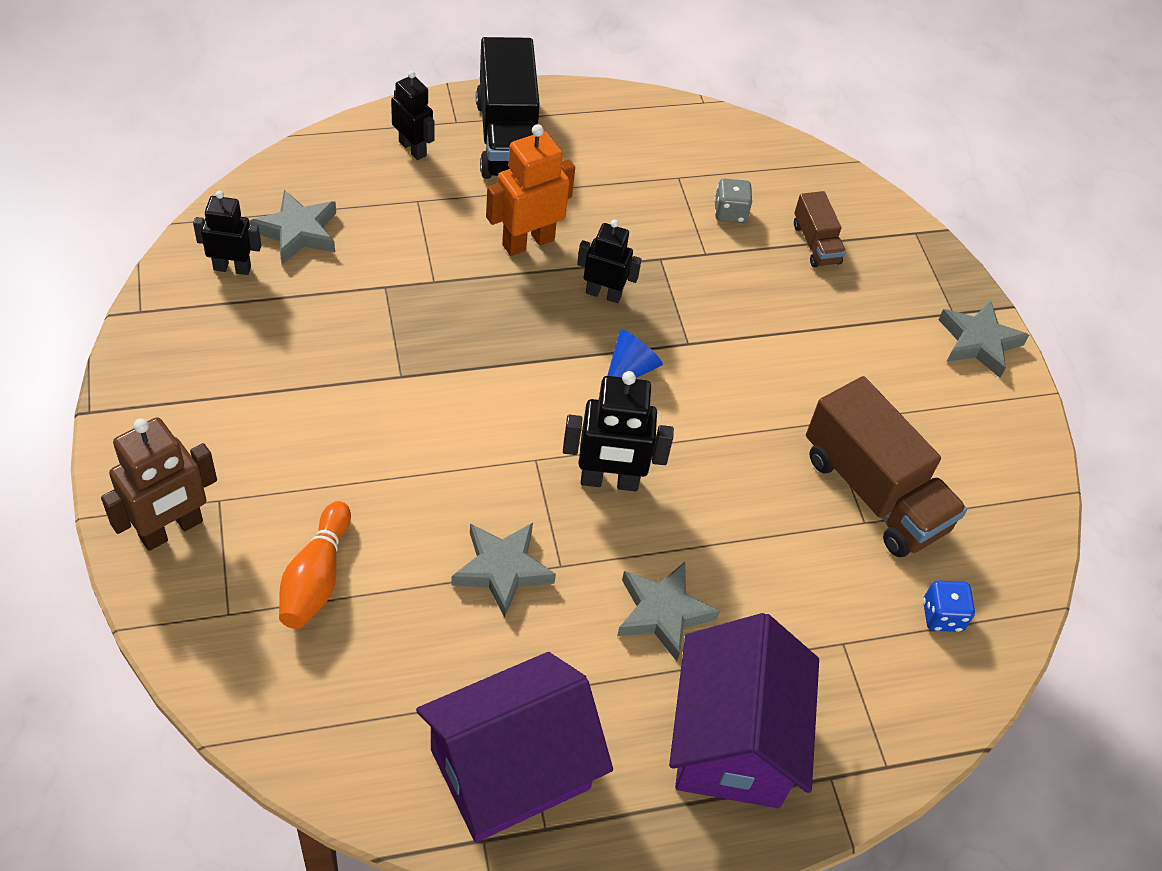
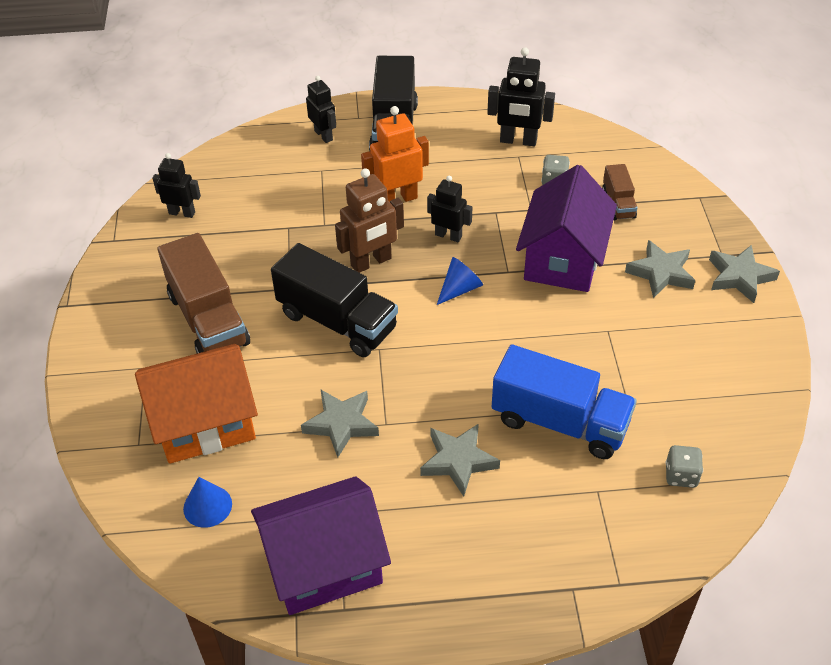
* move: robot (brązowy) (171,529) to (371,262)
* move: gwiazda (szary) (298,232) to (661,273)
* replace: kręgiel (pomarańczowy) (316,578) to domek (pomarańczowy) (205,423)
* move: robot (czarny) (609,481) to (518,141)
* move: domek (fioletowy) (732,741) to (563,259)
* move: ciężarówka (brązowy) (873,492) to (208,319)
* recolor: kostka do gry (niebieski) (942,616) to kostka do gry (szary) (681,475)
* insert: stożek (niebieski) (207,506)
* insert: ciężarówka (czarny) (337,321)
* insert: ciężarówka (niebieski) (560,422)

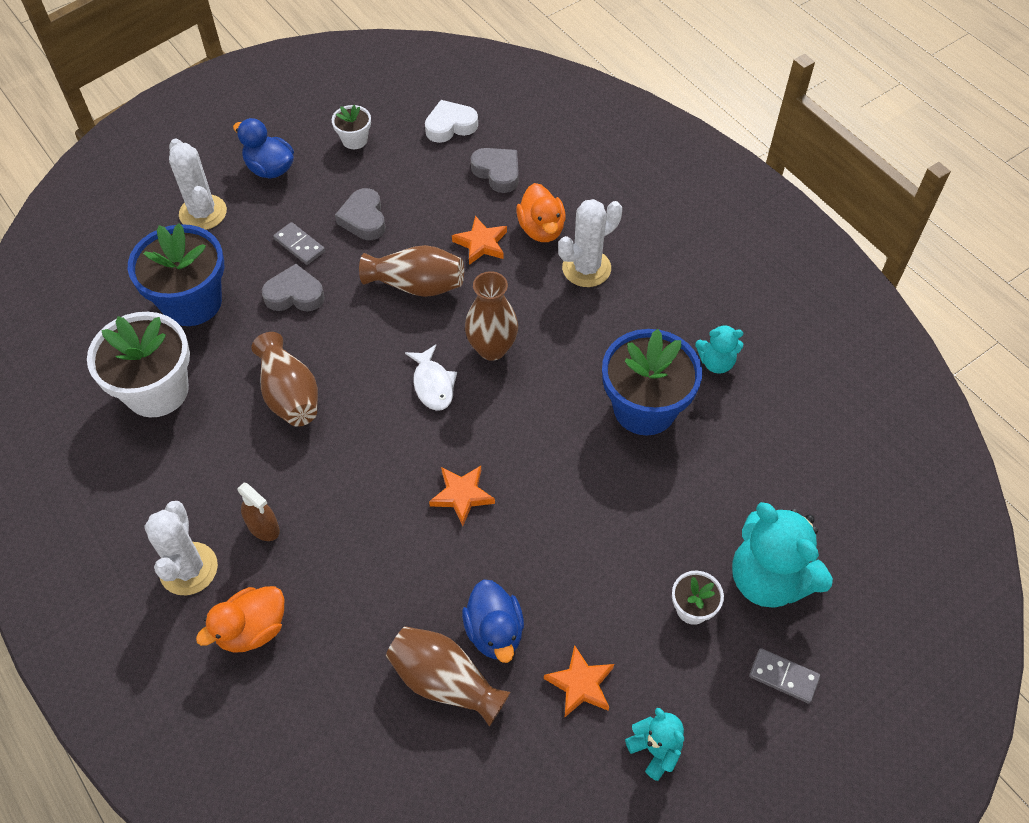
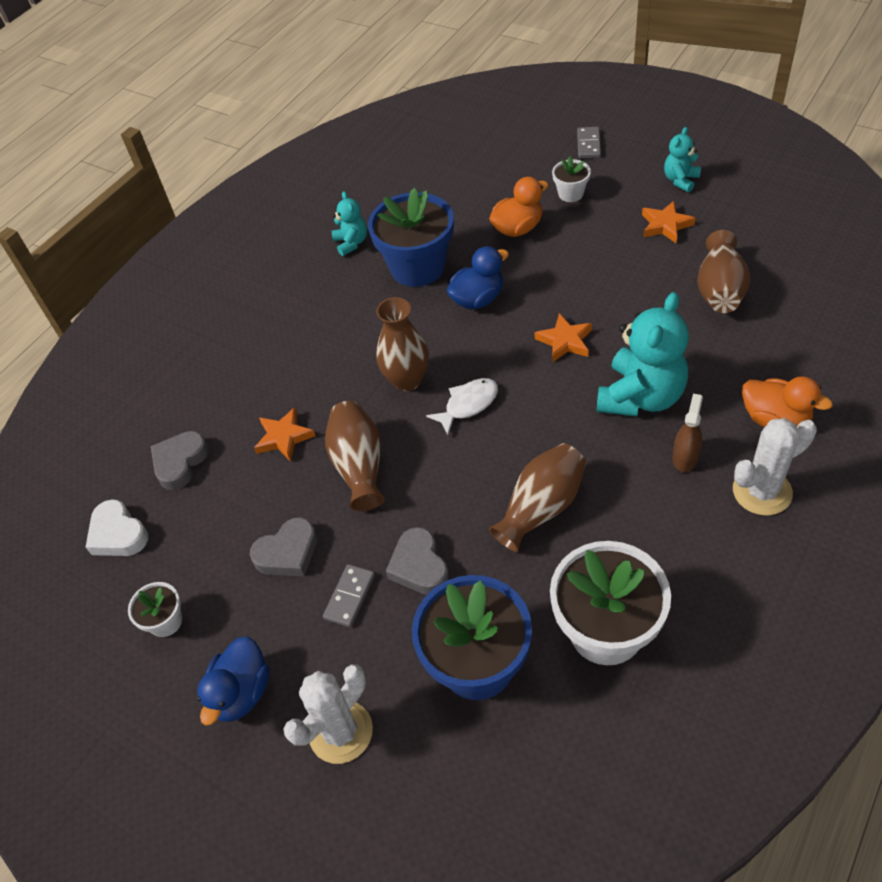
* move: kaczka (niebieski) (494,632) to (478,299)
* move: kaczka (pomarańczowy) (541,229) to (518,228)
* delete: kaktus (biały) (586,268)
* move: miś (turkusowy) (769,579) to (641,397)

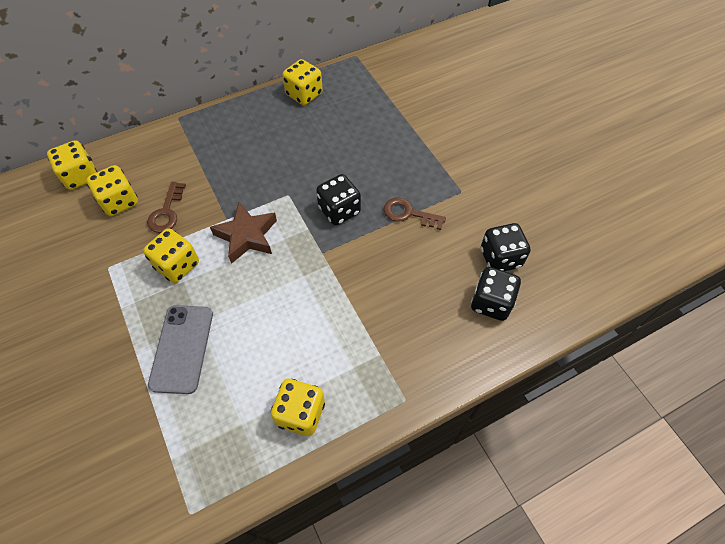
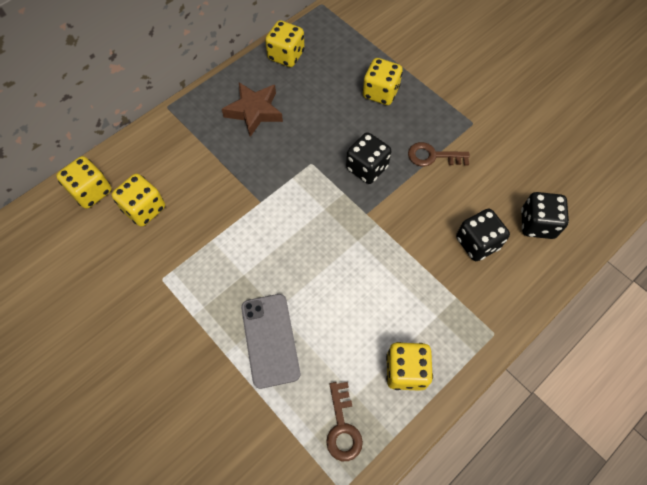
* move: kostka do gry (żółty) (177,265) to (380,93)
* move: klucz (brązowy) (167,212) to (342,427)
* move: gwiazda (brązowy) (247,236) to (254,111)
* move: kostka do gry (czarny) (500,258) to (477,243)

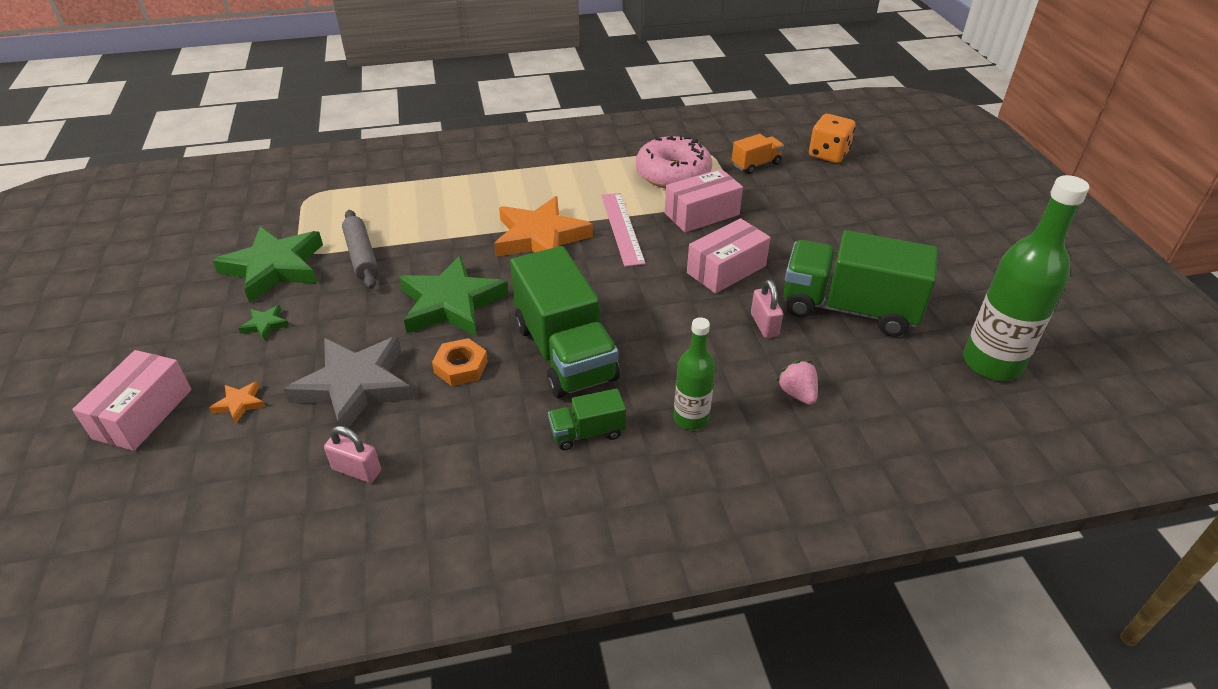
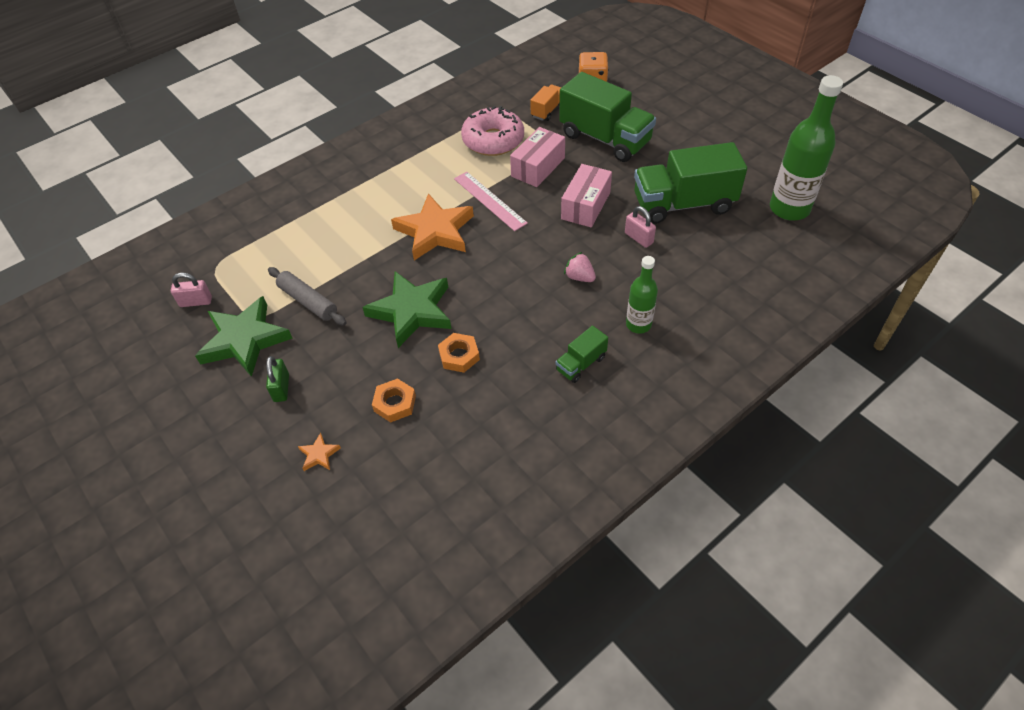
* delete: pudełko (różowy) (143,414)
* replace: gwiazda (zielony) (265,324) to kłódka (zielony) (281,388)
* replace: gwiazda (szary) (355,386) to nakrętka (pomarańczowy) (395,403)
* move: kłódka (różowy) (357,470) to (196,302)
* move: ciężarówka (zielony) (564,352) to (605,139)
* move: truskawka (różowy) (797,393) to (579,277)

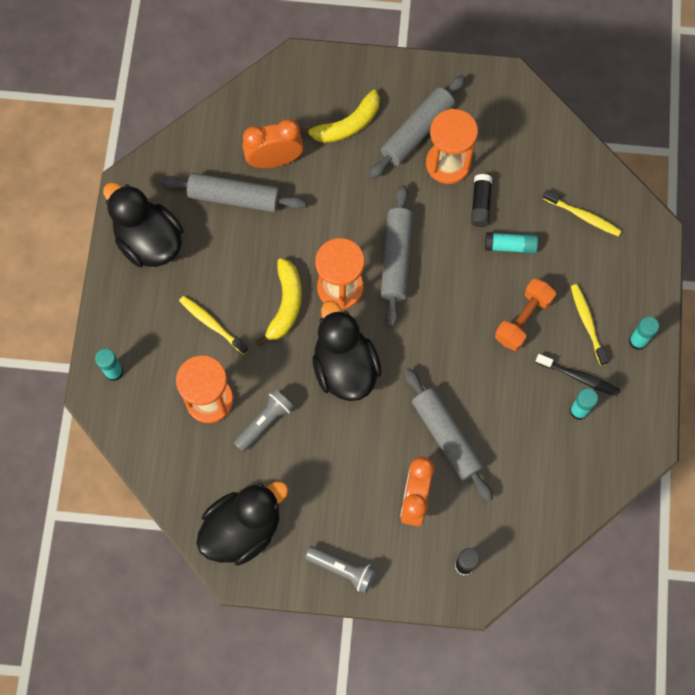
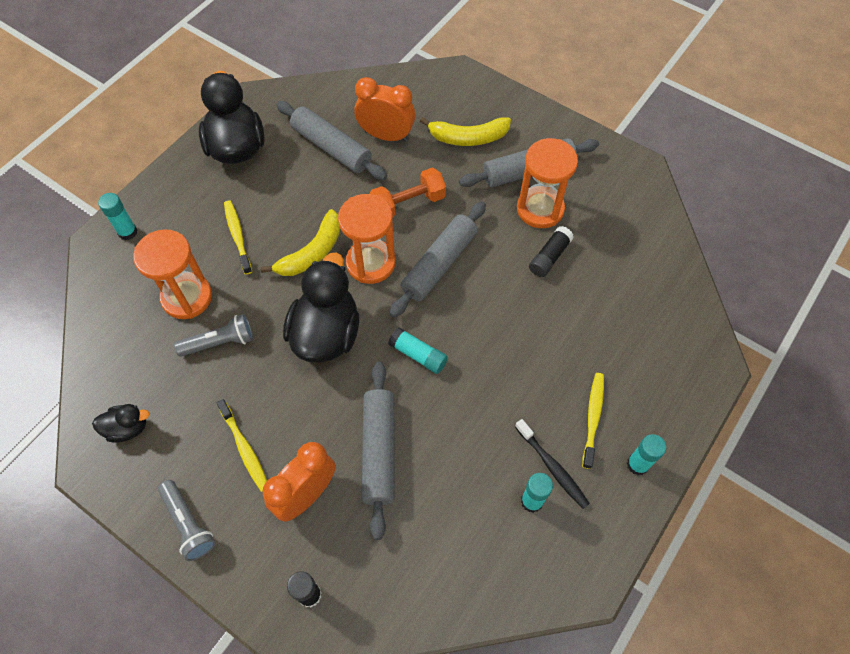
* resize: kaczka (czarny) (243,529) = (127,428) x0.49
* move: klej w sztyfcie (turkusowy) (510,246) to (418,355)
* move: hantel (pomarańczowy) (523,319) to (408,204)
* move: szczoteczka do zębów (żółty) (583,216) to (245,449)

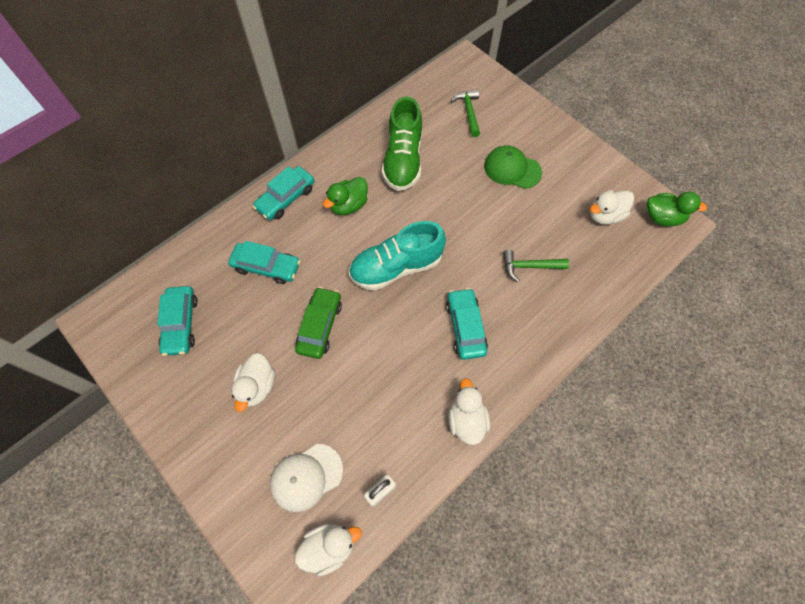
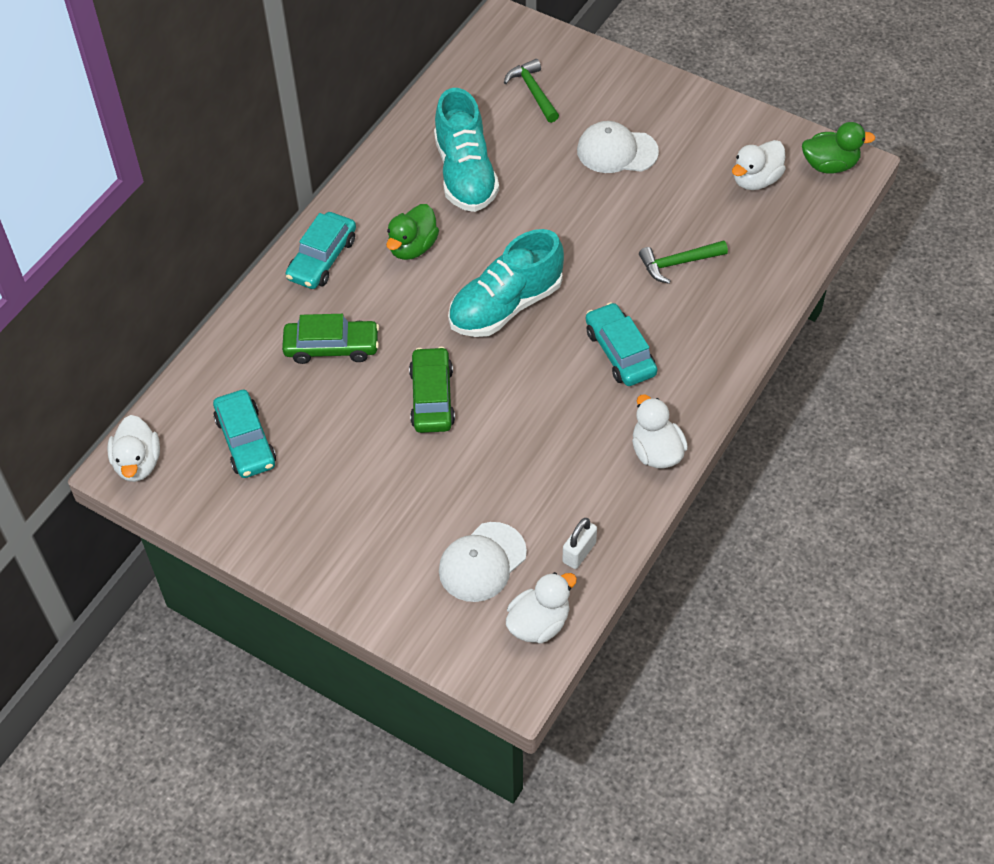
* recolor: samochód (turkusowy) (266,267) to samochód (zielony) (331,347)
* move: kaczka (biały) (257,386) to (138,463)
* recolor: but (zielony) (403,160) to but (turkusowy) (465,174)
* recolor: czapka (zielony) (512,169) to czapka (biały) (617,151)

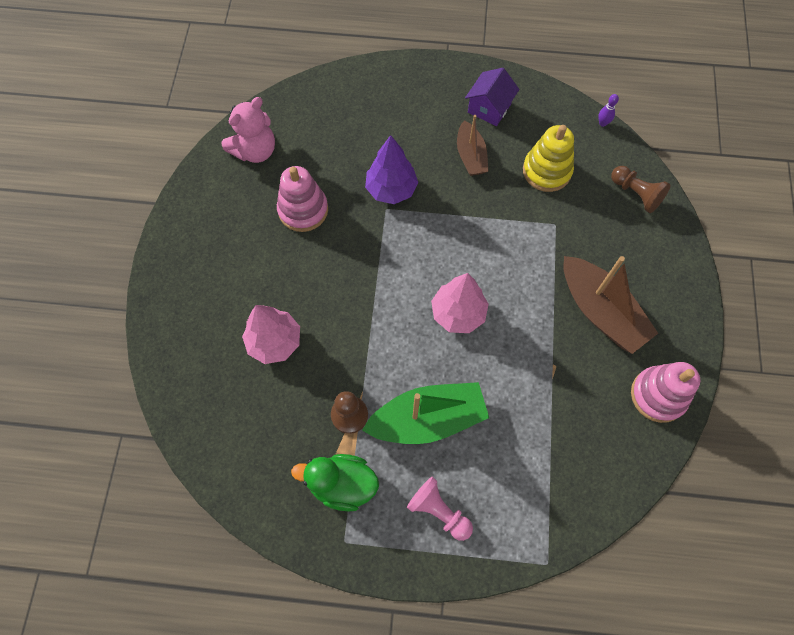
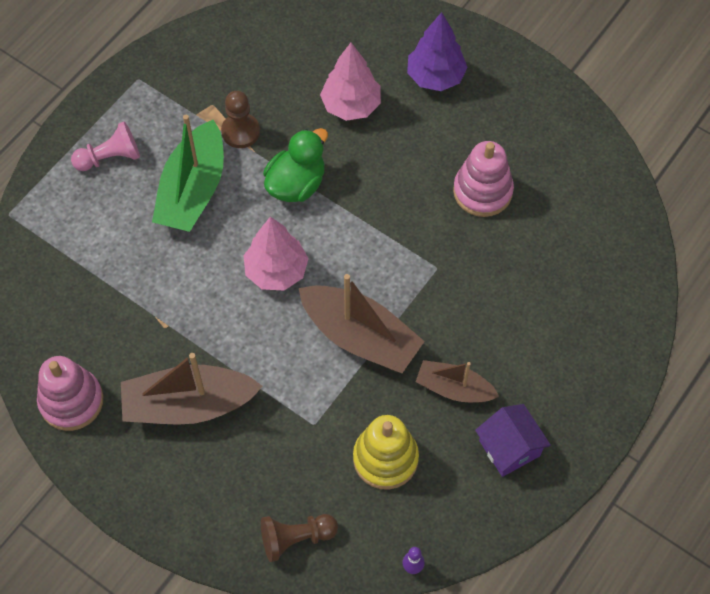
* delete: miś (różowy) (255,151)
* move: kaczka (zielony) (342,484) to (296,184)
* move: drzewko (fioletowy) (391,189) to (435,77)
* insert: łódka (brązowy) (360,337)

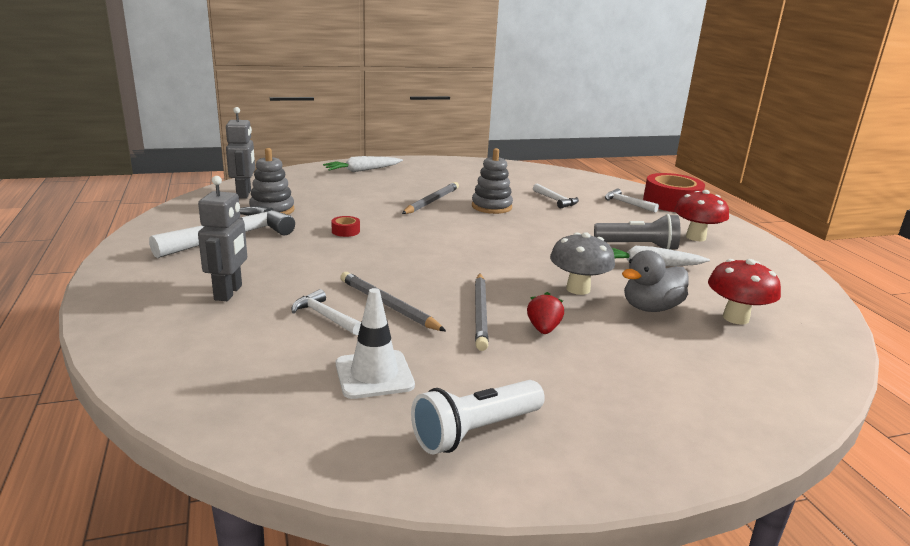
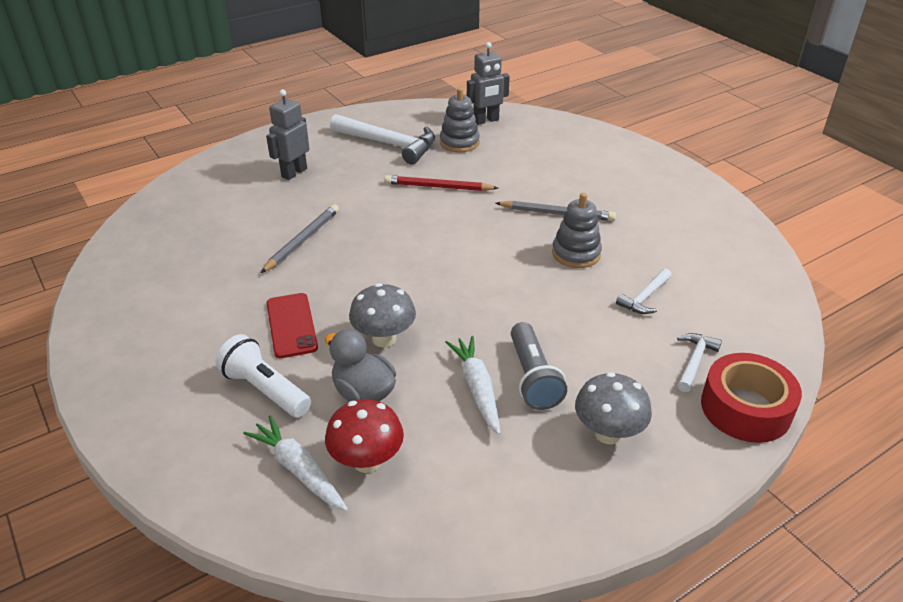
* rotate: robot (szary) (229,292) = (294,173) 135 degrees clockwise
* delete: młotek (biały) (325,316)
* move: marchewka (biały) (362,170) to (299,470)
* replace: taśma klejąca (czerwony) (345,231) to ołówek (czerwony) (438,187)
* delete: pachołek (biały) (374,375)
* move: latarka (biały) (475,431) to (265,389)
* delete: ołówek (szary) (480,313)
* replace: truskawka (czerwony) (543,329) to telefon (czerwony) (291,325)
* recolor: grzyb (czerwony) (695,237) to grzyb (szary) (608,433)

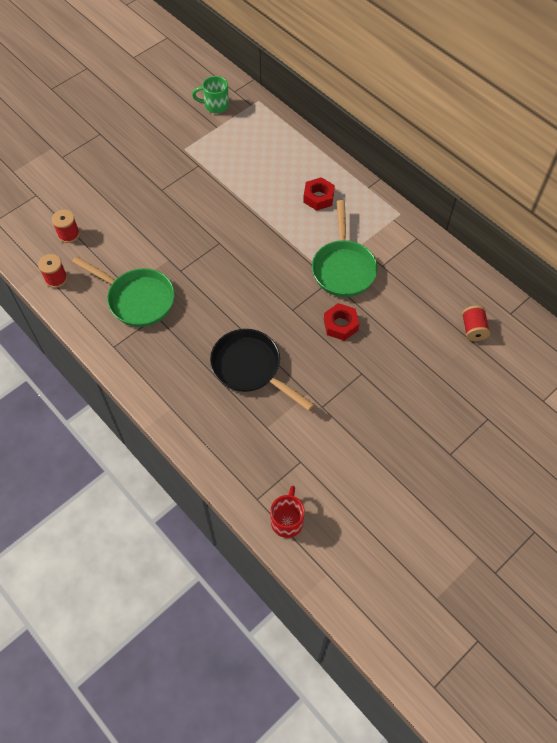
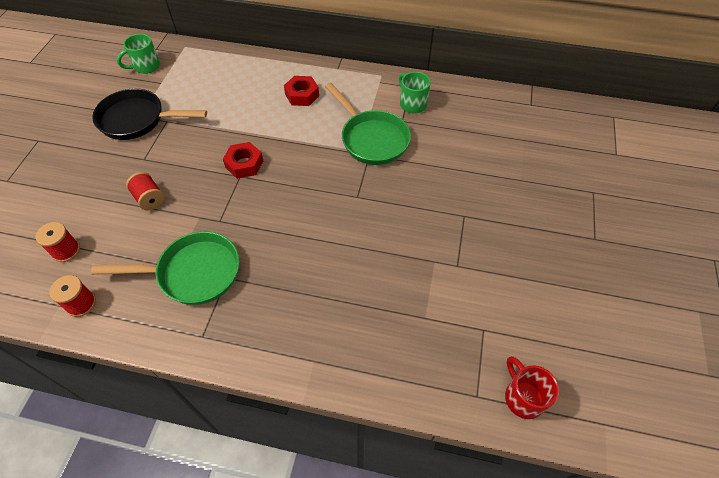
* move: patelnia (czarny) (250,368) to (137,120)
* move: nakrętka (czerwony) (340,325) to (244,164)
* move: szpulka (czerwony) (473,329) to (149,198)
* insert: kubek (zielony) (412,104)

